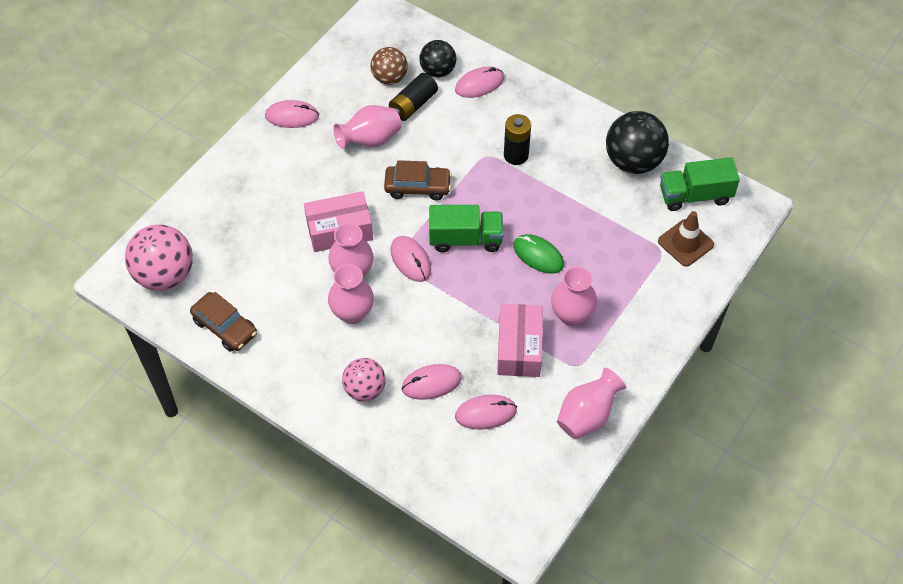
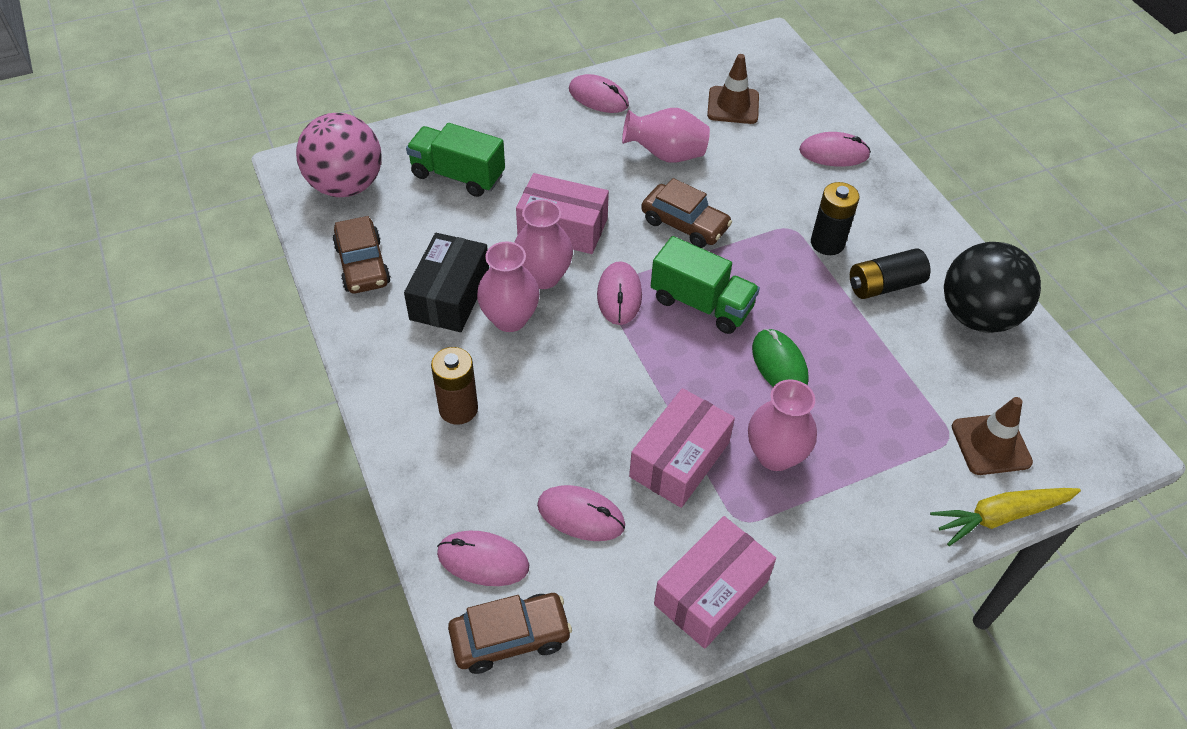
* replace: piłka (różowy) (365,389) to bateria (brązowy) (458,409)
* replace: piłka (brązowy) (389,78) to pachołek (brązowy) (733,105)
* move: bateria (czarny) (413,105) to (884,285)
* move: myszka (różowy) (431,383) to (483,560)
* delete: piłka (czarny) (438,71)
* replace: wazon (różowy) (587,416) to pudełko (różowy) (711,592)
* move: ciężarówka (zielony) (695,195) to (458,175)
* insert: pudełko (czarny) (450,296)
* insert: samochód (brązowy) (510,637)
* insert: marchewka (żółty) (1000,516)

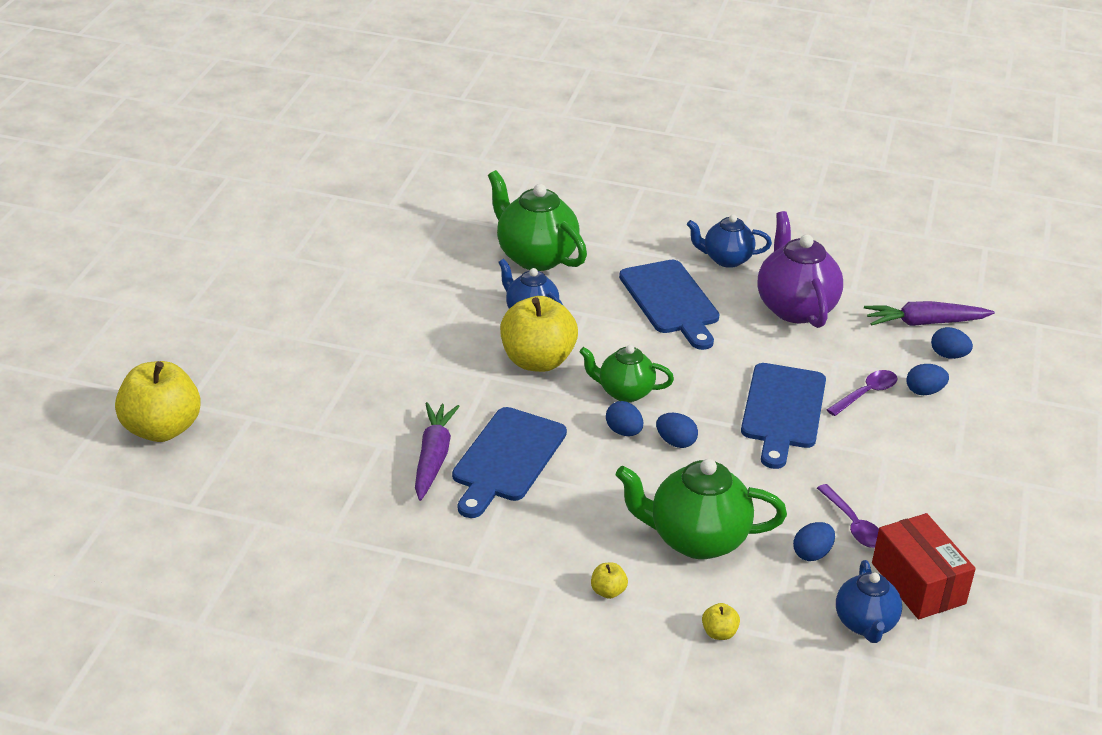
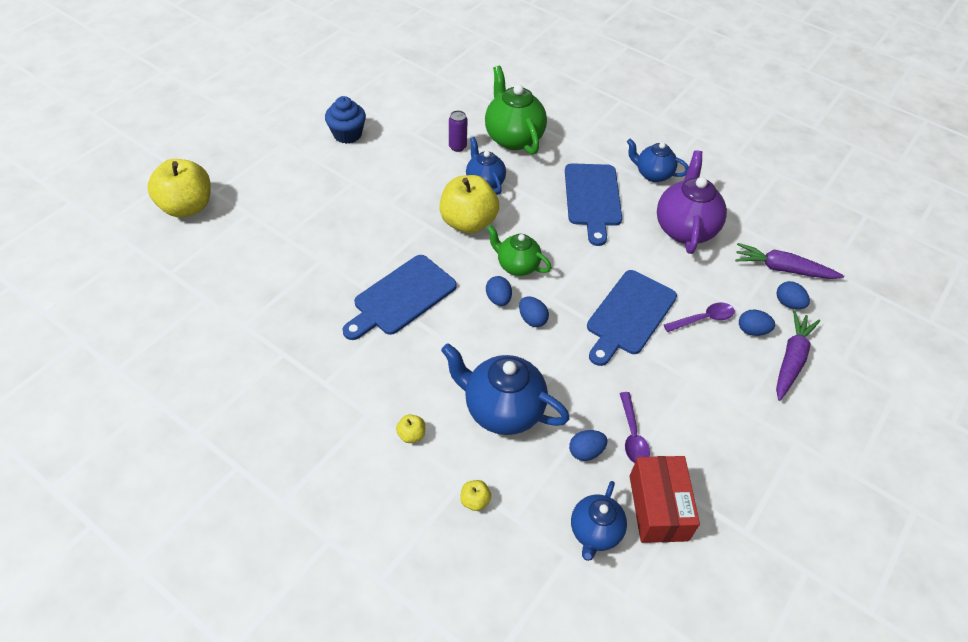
* move: marchewka (fioletowy) (433,458) to (791,360)
* recolor: imbryk (zielony) (696,539) to imbryk (niebieski) (502,410)
* insert: muffinka (niebieski) (347,134)
* insert: puszka (fioletowy) (457,147)

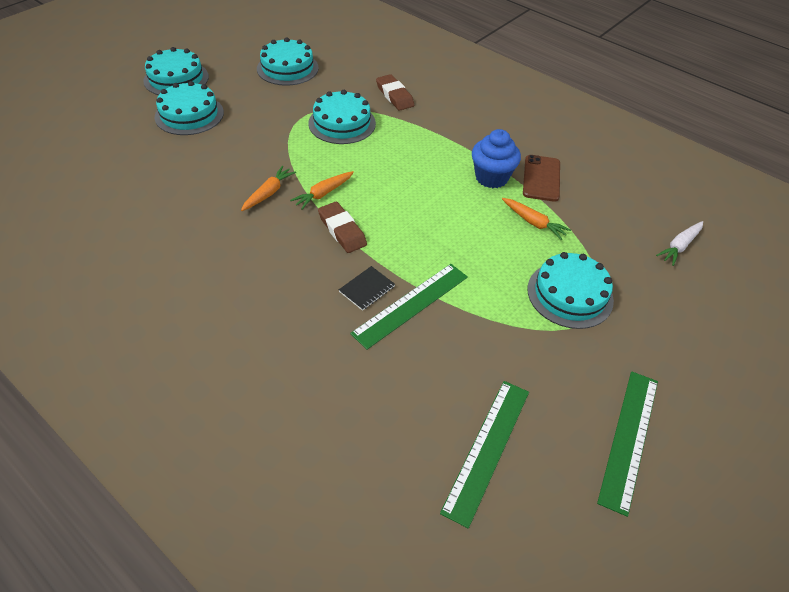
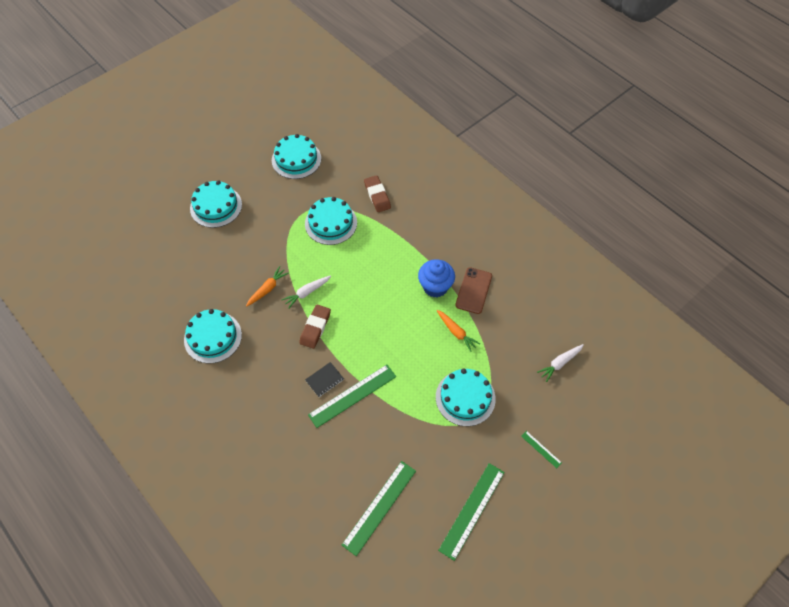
* move: tort (turkusowy) (176,78) to (213,337)
* recolor: marchewka (pomarańczowy) (323,194) to marchewka (biały) (307,293)
* rotate: gumka do mazania (brązowy) (342,230) = (315,328) 45 degrees clockwise
* insert: linijka (zielony) (541,449)

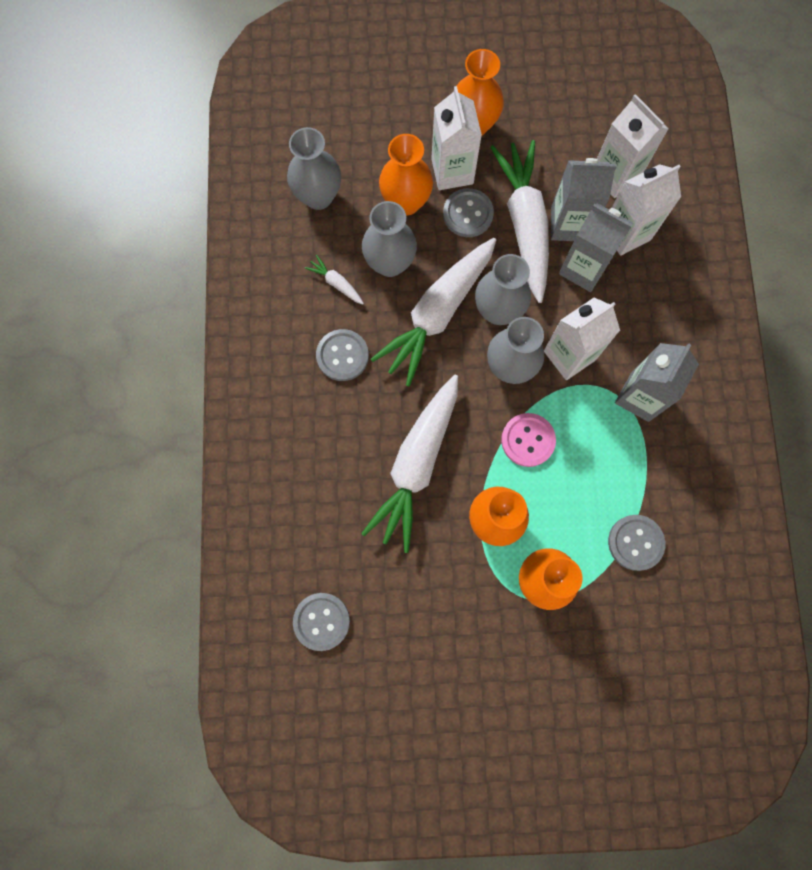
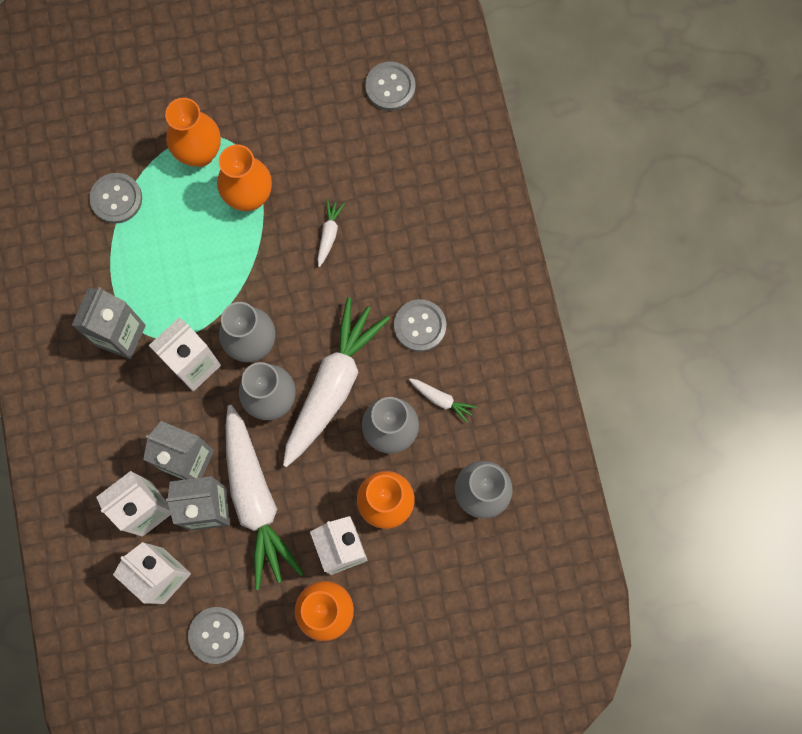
* resize: marchewka (biały) (416,465) = (329,234) x0.40
* move: guzik (szary) (468,214) to (216,635)
* delete: guzik (różowy) (528,440)

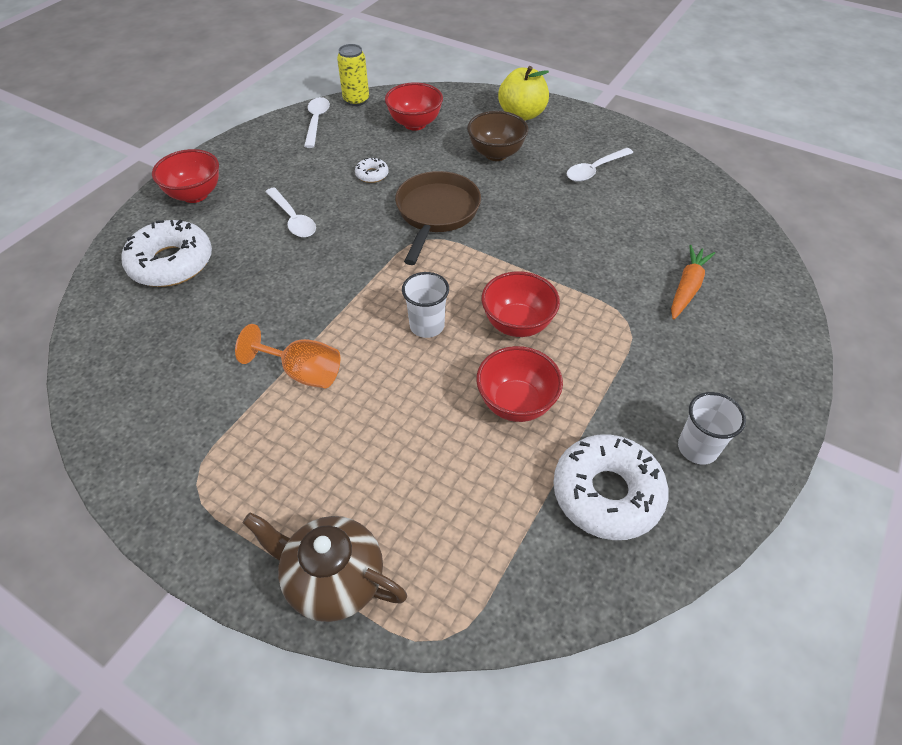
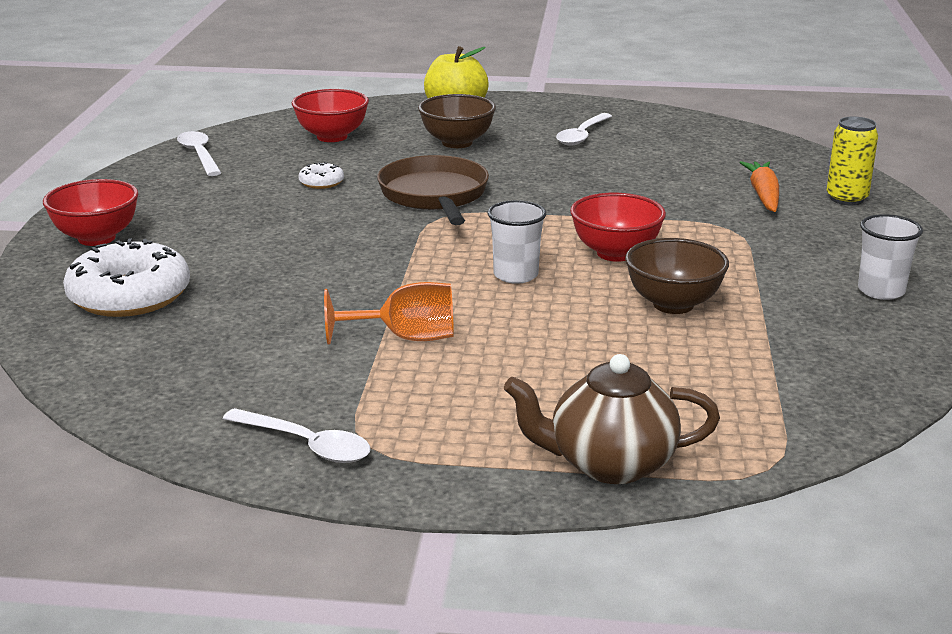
* move: łyżka (biały) (293,219) to (306,445)
* move: puszka (żółty) (356,100) to (846,199)
* recolor: miska (czerwony) (516,403) to miska (brązowy) (673,304)
* delete: donut (biały) (607,493)

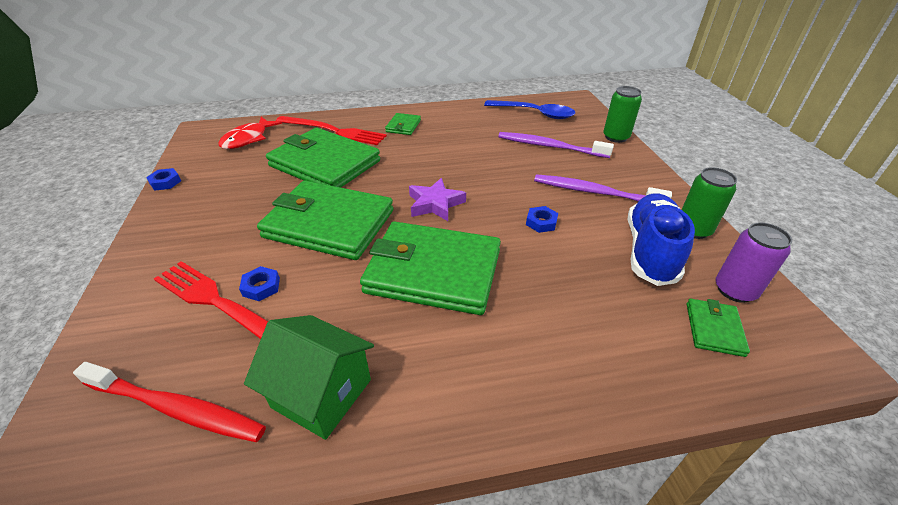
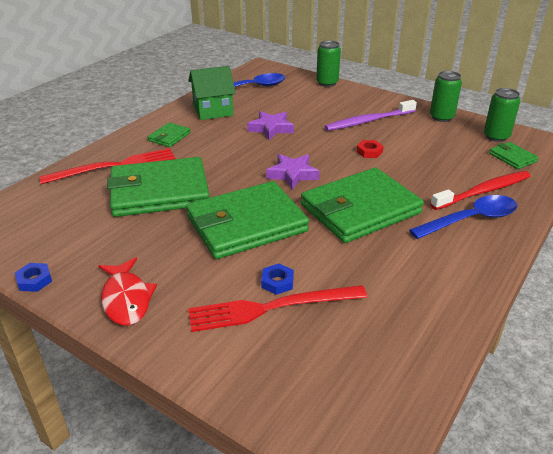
* move: szczoteczka do zębów (czerwony) (177,408) to (484,191)
* move: ryba (czerwony) (248,139) to (126,299)
* move: domek (zielony) (322,393) to (213,110)
* rotate: portfel (zielony) (403,126) = (169,137) 60 degrees clockwise
* delete: szczoteczka do zębów (fioletowy) (549,146)
* recolor: nakrętka (niebieski) (541,222) to nakrętka (czerwony) (369,152)
* delete: but (niebieski) (650,251)
* recolor: puszka (fioletowy) (735,290) to puszka (zielony) (496,136)
* insert: gwiazda (fioletowy) (271,128)
* insert: łyżka (niebieski) (470,220)

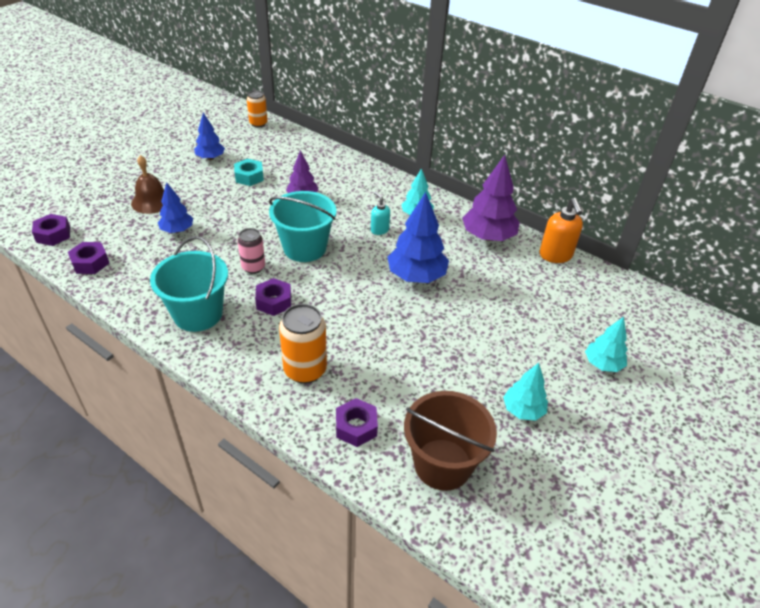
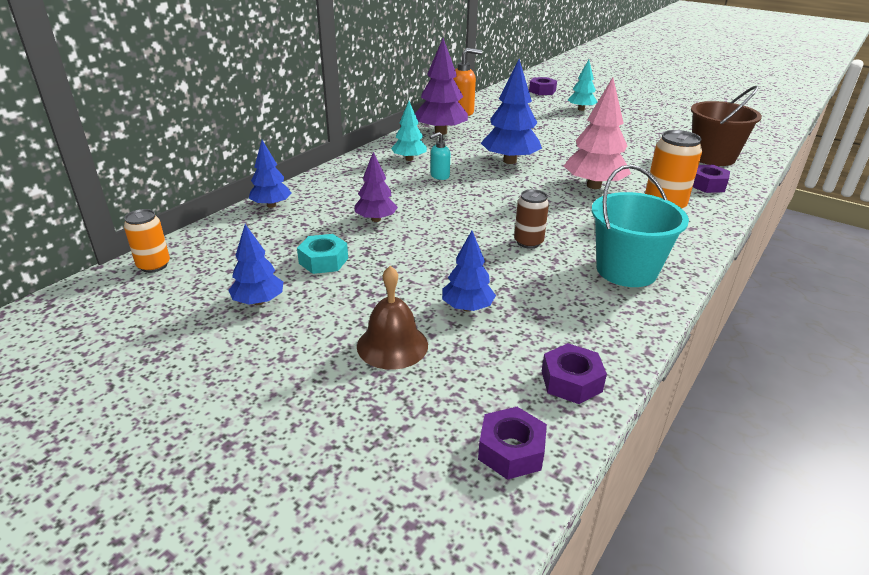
* recolor: puszka (różowy) (253,267) to puszka (brązowy) (528,242)
* move: nakrętka (fioletowy) (274,302) to (542,91)
* delete: wiadro (turkusowy) (305,248)
* delete: drzewko (turkusowy) (523,410)
* insert: drzewko (niebieski) (271,205)
* insert: drzewko (różowy) (593,186)

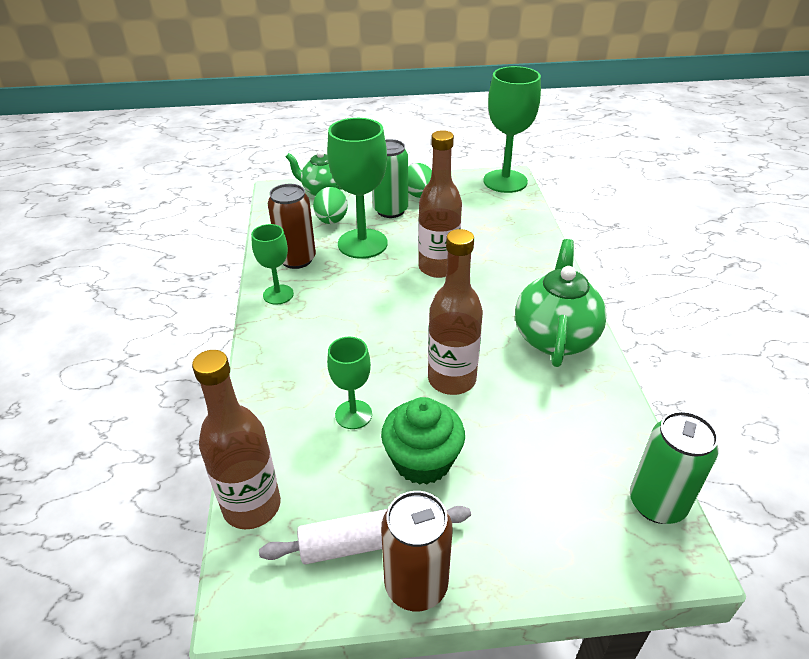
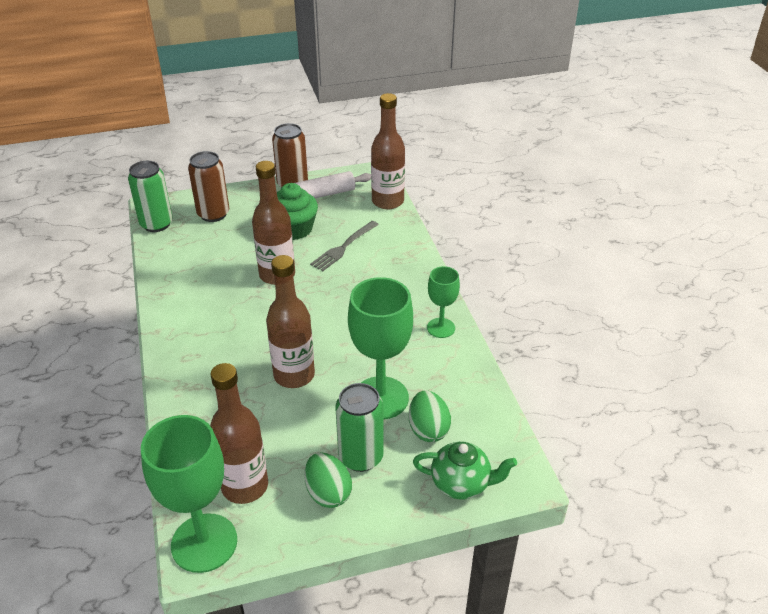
* move: puszka (brązowy) (297,259) to (213,214)
* replace: kielich (zielony) (353,414) to widelec (szary) (344,247)
* delete: imbryk (zielony) (555,337)
* insert: butelka (brązowy) (245,486)

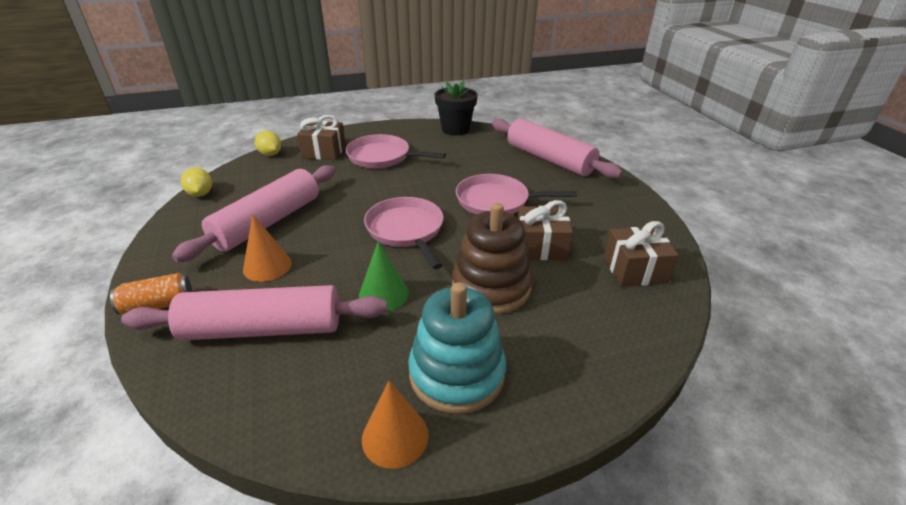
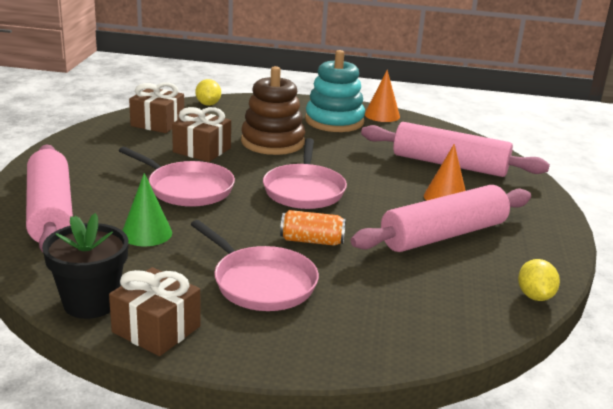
* move: puszka (pomarańczowy) (158,305) to (312,241)
* move: cytryna (żółty) (270,154) to (208,104)
* move: prezent (brązowy) (324,152) to (156,329)
* move: stożek (zielony) (383,294) to (146,233)

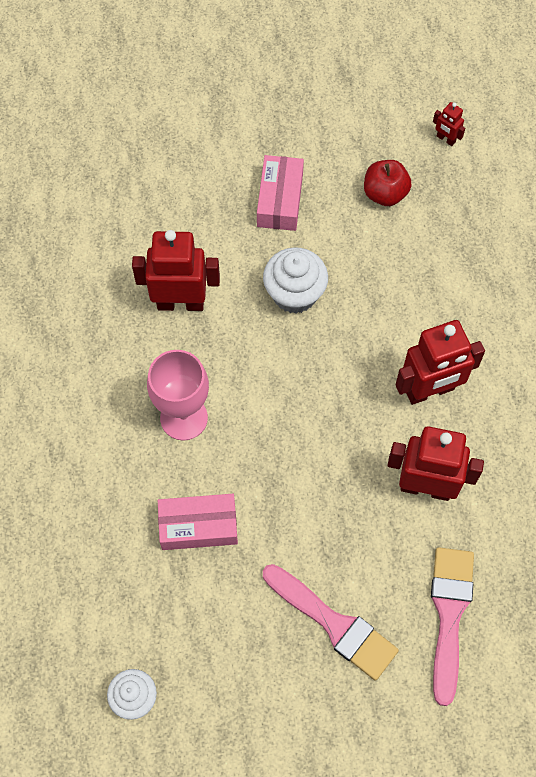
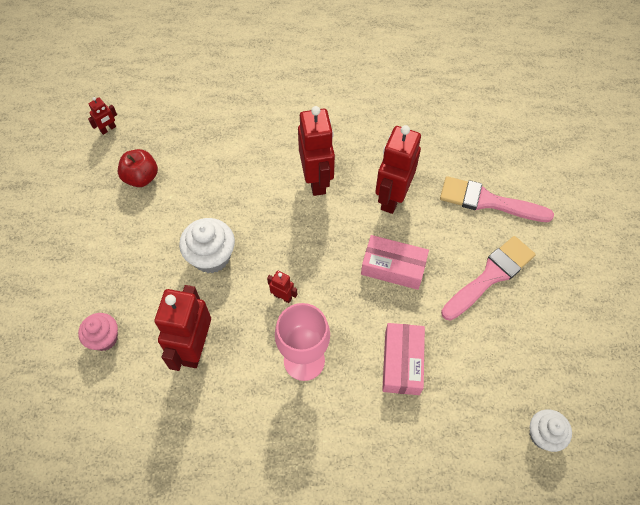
* move: pudełko (różowy) (280,200) to (393,267)
* insert: muffinka (różowy) (104,338)
* insert: robot (czerwony) (283,297)

